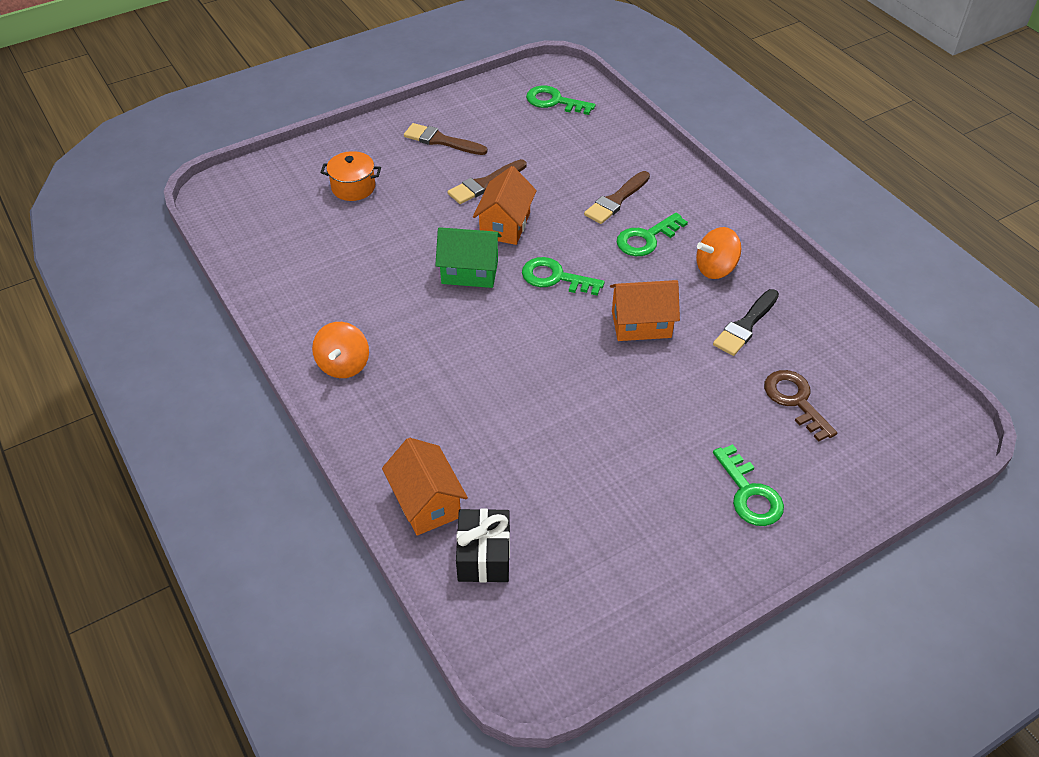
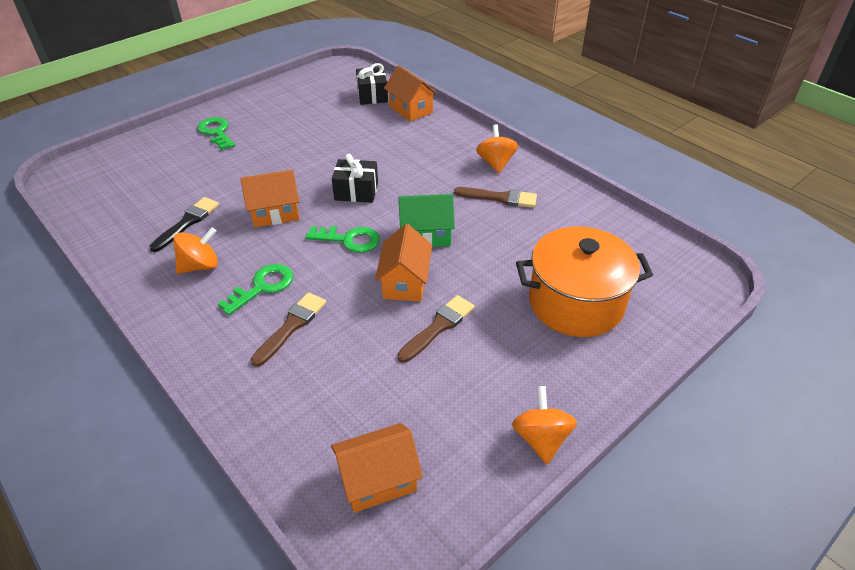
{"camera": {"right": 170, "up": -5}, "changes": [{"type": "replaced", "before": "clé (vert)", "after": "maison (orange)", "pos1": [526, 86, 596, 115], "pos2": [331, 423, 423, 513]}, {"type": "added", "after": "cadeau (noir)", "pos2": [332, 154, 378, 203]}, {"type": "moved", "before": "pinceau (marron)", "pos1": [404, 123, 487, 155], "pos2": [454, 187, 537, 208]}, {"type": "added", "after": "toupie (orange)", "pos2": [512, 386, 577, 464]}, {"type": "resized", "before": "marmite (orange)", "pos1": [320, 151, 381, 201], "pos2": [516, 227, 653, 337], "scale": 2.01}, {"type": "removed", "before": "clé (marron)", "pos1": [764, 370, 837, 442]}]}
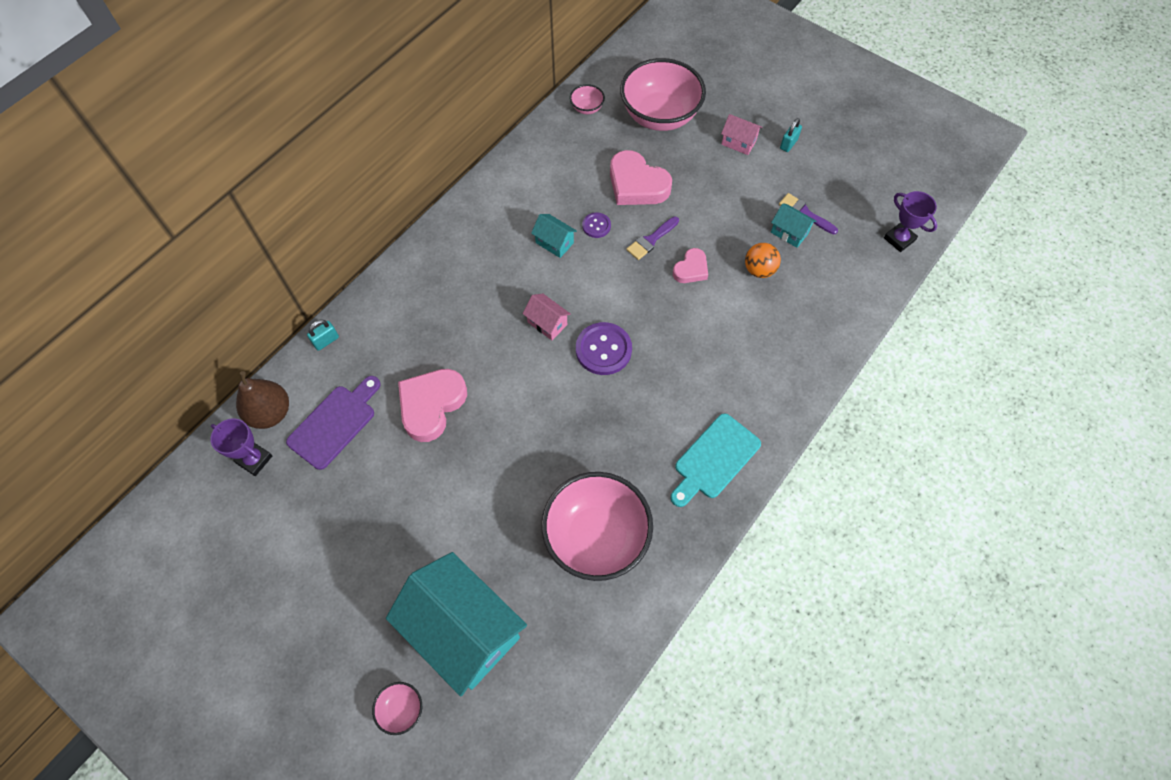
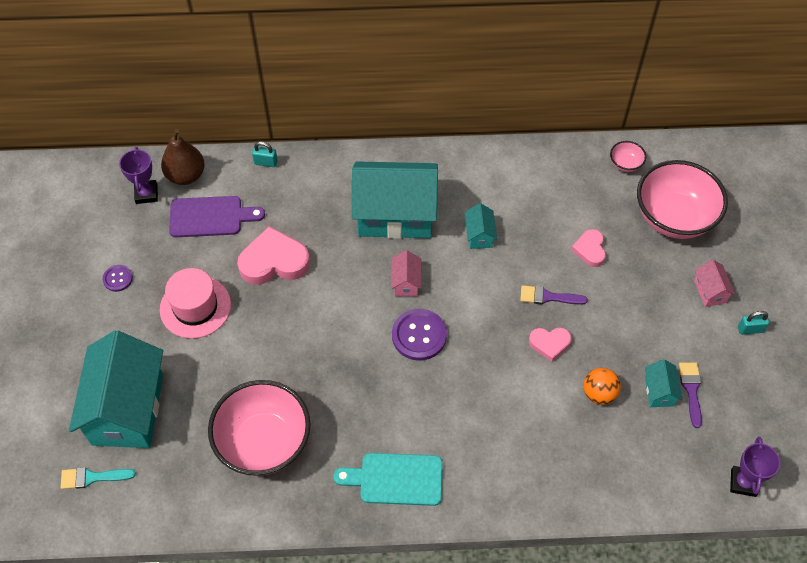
{"camera": {"right": 50, "up": -5}, "changes": [{"type": "added", "after": "pinceau (turquoise)", "pos2": [61, 467, 136, 489]}, {"type": "moved", "before": "bouton (violet)", "pos1": [582, 213, 611, 238], "pos2": [102, 265, 133, 292]}, {"type": "added", "after": "chapeau (rose)", "pos2": [160, 268, 231, 339]}, {"type": "added", "after": "maison (turquoise)", "pos2": [352, 161, 438, 239]}, {"type": "resized", "before": "cœur (rose)", "pos1": [610, 150, 672, 205], "pos2": [571, 229, 606, 267], "scale": 0.56}, {"type": "removed", "before": "bol (rose)", "pos1": [372, 682, 422, 735]}]}
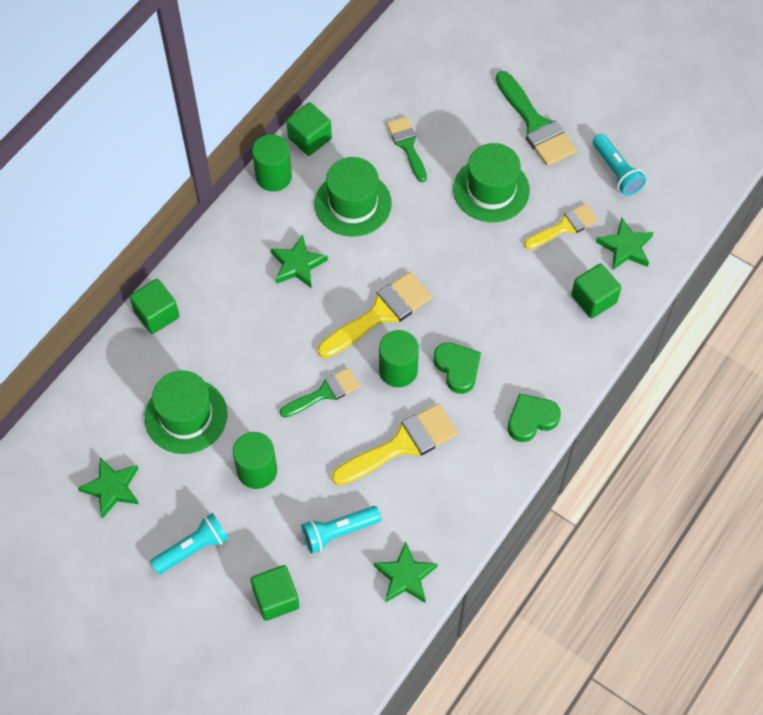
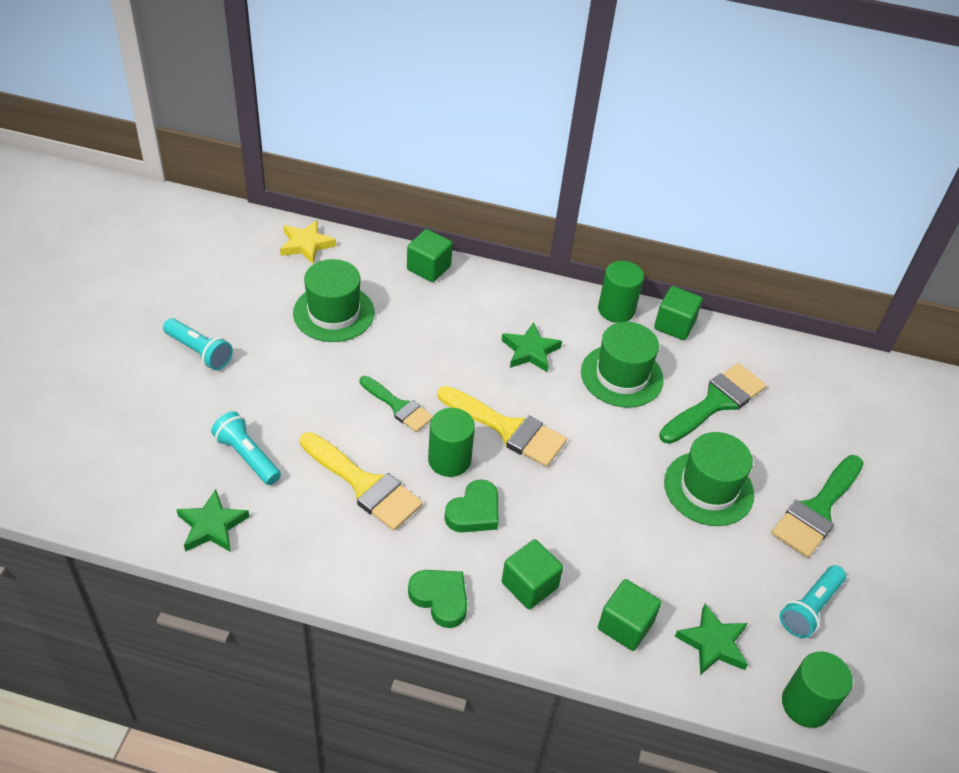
{"camera": {"right": 65, "up": -15}, "changes": [{"type": "added", "after": "étoile (jaune)", "pos2": [280, 220, 336, 264]}, {"type": "moved", "before": "cube (vert)", "pos1": [250, 565, 300, 621], "pos2": [502, 539, 563, 609]}, {"type": "resized", "before": "pinceau (vert)", "pos1": [387, 117, 427, 182], "pos2": [659, 363, 767, 444], "scale": 1.57}, {"type": "moved", "before": "cylindre (vert)", "pos1": [233, 432, 277, 489], "pos2": [782, 652, 853, 728]}, {"type": "removed", "before": "étoile (vert)", "pos1": [78, 457, 139, 519]}, {"type": "removed", "before": "pinceau (jaune)", "pos1": [524, 204, 598, 249]}]}
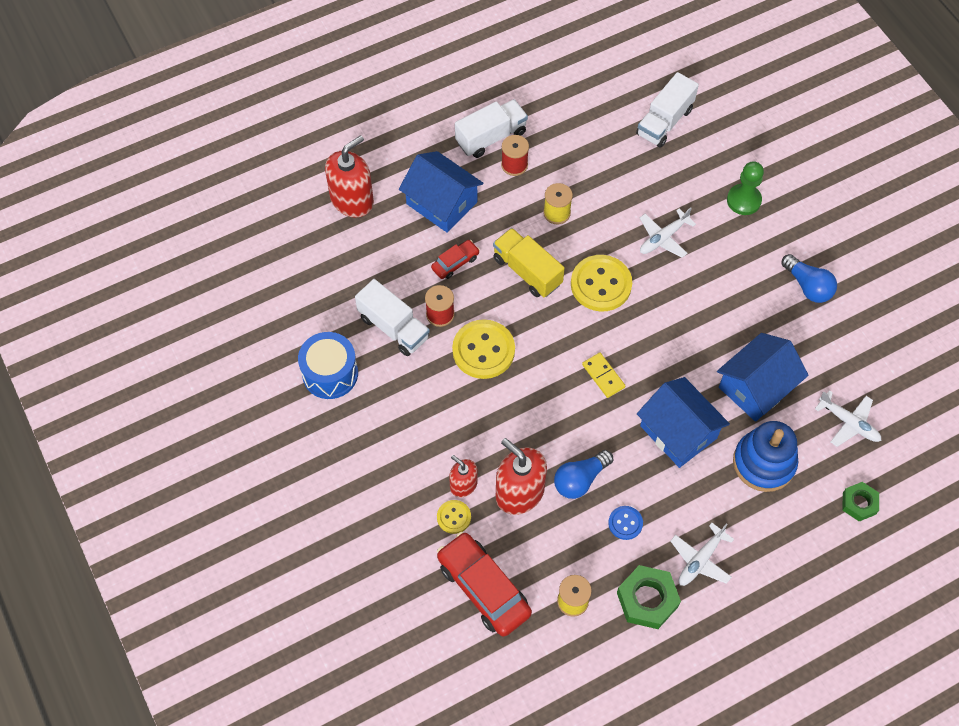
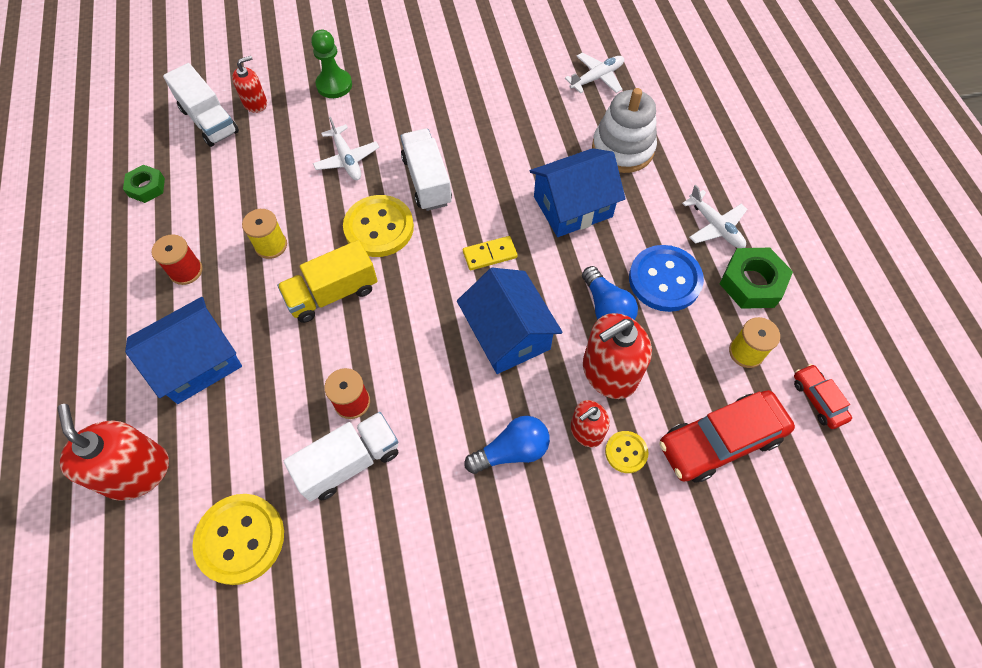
{"camera": {"right": -75, "up": 0}, "changes": [{"type": "moved", "before": "écrou (vert)", "pos1": [843, 482, 879, 521], "pos2": [123, 165, 165, 203]}, {"type": "moved", "before": "bouton (jaune)", "pos1": [452, 319, 515, 379], "pos2": [192, 494, 284, 585]}, {"type": "added", "after": "distributeur de savon (rouge)", "pos2": [232, 56, 267, 113]}, {"type": "moved", "before": "camion (blanc)", "pos1": [455, 99, 528, 158], "pos2": [400, 129, 452, 211]}, {"type": "moved", "before": "maison (bleu)", "pos1": [717, 333, 809, 422], "pos2": [457, 268, 563, 374]}, {"type": "moved", "before": "ampoule (bleu)", "pos1": [781, 254, 837, 303], "pos2": [464, 416, 550, 474]}, {"type": "recoloured", "before": "jouet à empiler (bleu)", "after": "jouet à empiler (blanc)", "pos1": [733, 421, 798, 492], "pos2": [592, 88, 657, 173]}, {"type": "resized", "before": "bouton (bleu)", "pos1": [608, 506, 643, 540], "pos2": [629, 245, 704, 312], "scale": 1.94}, {"type": "moved", "before": "voiture (rouge)", "pos1": [431, 240, 480, 279], "pos2": [794, 364, 852, 429]}, {"type": "removed", "before": "tambour (bleu)", "pos1": [298, 332, 358, 399]}]}
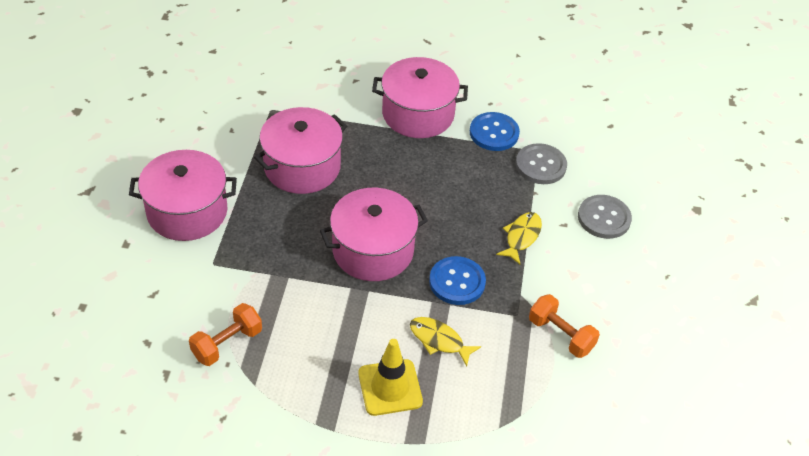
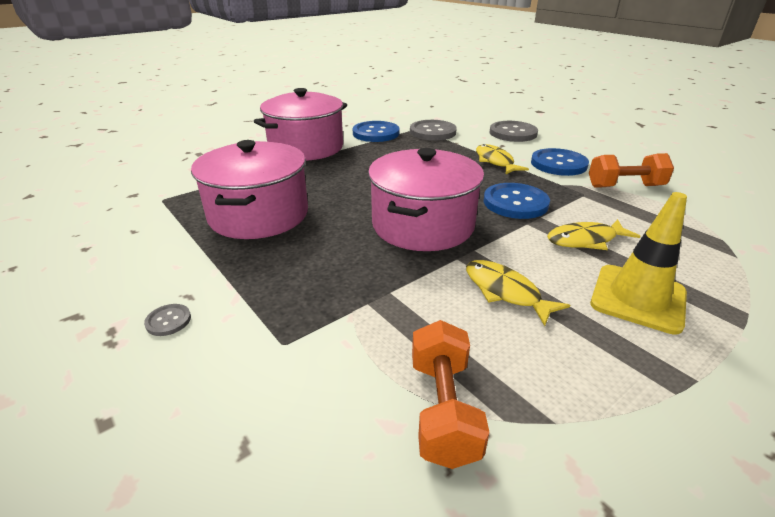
{"camera": {"right": -45, "up": -15}, "changes": [{"type": "replaced", "before": "marmite (rose)", "after": "bouton (gris)", "pos1": [129, 150, 237, 241], "pos2": [144, 304, 191, 336]}, {"type": "added", "after": "poisson (jaune)", "pos2": [466, 260, 570, 326]}, {"type": "added", "after": "bouton (bleu)", "pos2": [531, 148, 589, 176]}]}
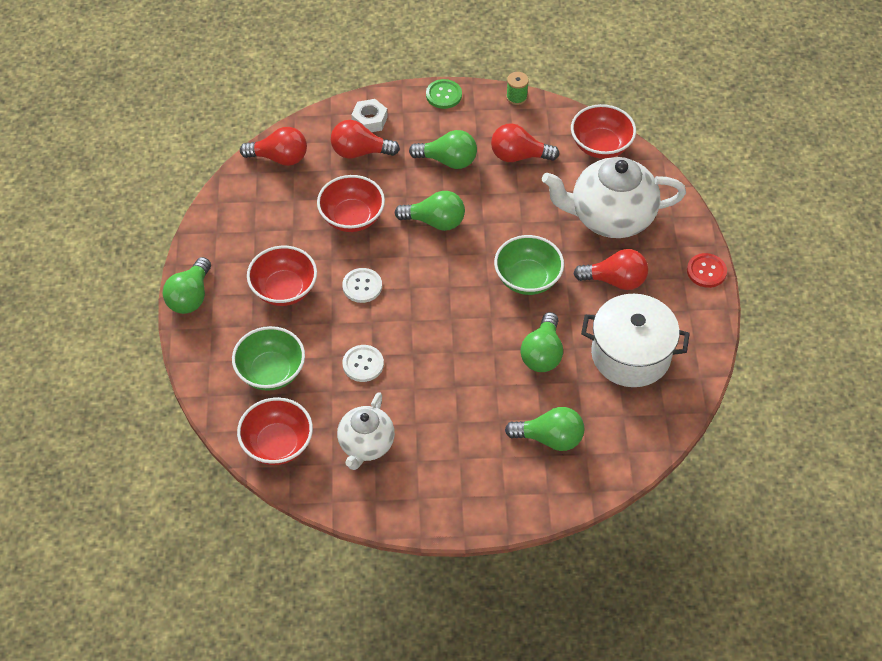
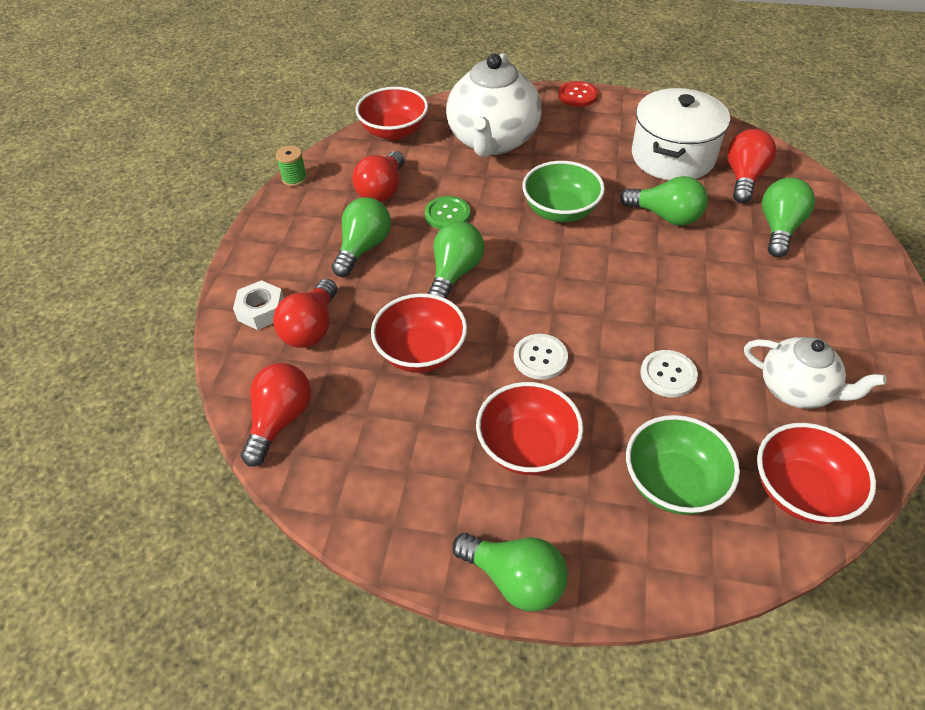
{"camera": {"right": -75, "up": -5}, "changes": [{"type": "moved", "before": "bouton (vert)", "pos1": [426, 79, 462, 109], "pos2": [425, 196, 470, 229]}, {"type": "moved", "before": "ampoule (rouge)", "pos1": [573, 249, 648, 290], "pos2": [727, 129, 776, 203]}]}
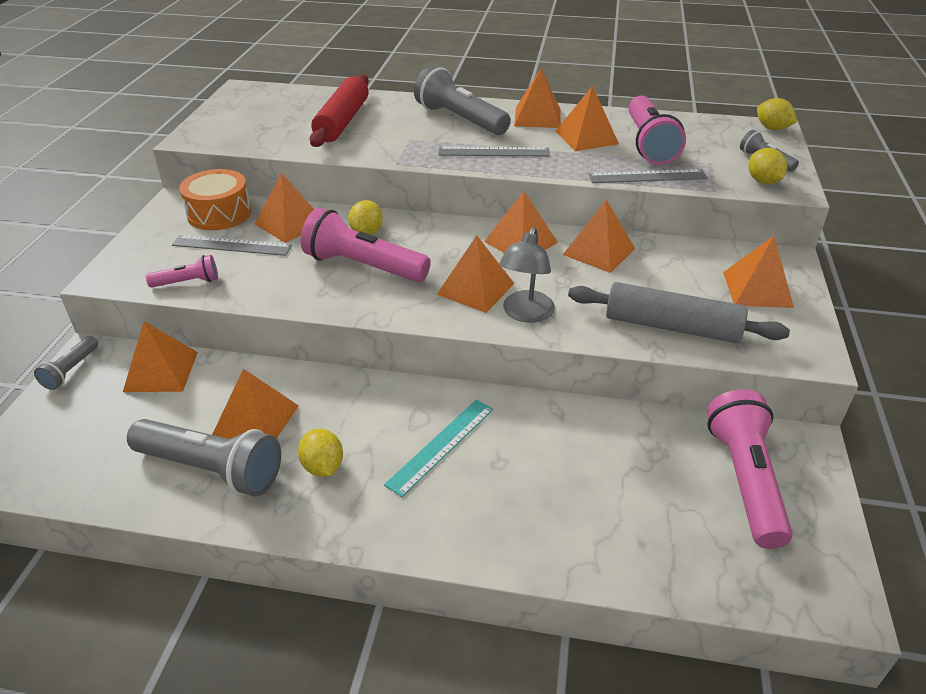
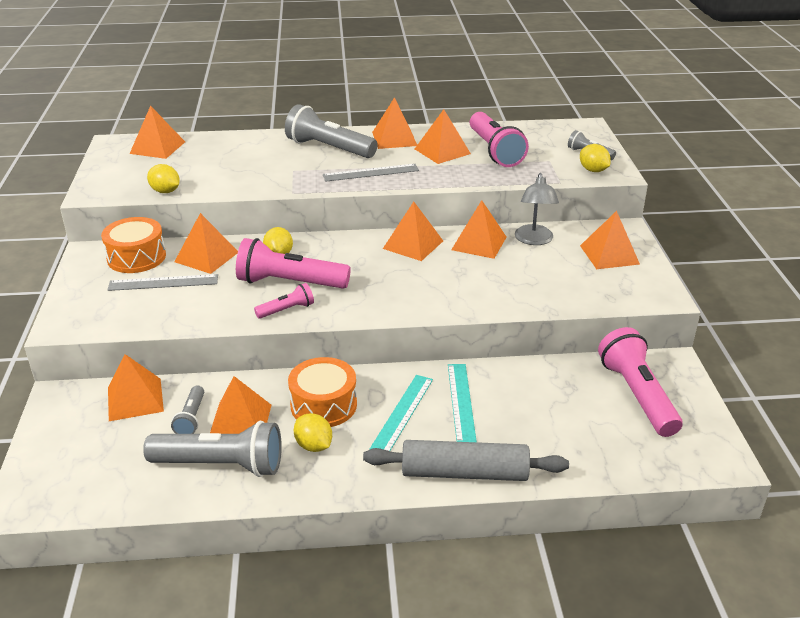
{"camera": {"right": -15, "up": -5}, "changes": [{"type": "moved", "before": "pyramide (orange)", "pos1": [437, 235, 515, 313], "pos2": [130, 106, 185, 159]}, {"type": "moved", "before": "citron (jaune)", "pos1": [757, 98, 797, 130], "pos2": [147, 164, 180, 193]}, {"type": "moved", "before": "lampe de poche (gris)", "pos1": [34, 336, 98, 390], "pos2": [171, 385, 204, 434]}, {"type": "moved", "before": "lampe de poche (rose)", "pos1": [146, 255, 218, 287], "pos2": [254, 283, 314, 319]}, {"type": "added", "after": "tambour (orange)", "pos2": [288, 357, 357, 427]}, {"type": "moved", "before": "rouleau à pâtisserie (gris)", "pos1": [568, 282, 790, 343], "pos2": [363, 440, 569, 481]}, {"type": "added", "after": "règle (turquoise)", "pos2": [448, 364, 477, 442]}, {"type": "moved", "before": "lampe (gris)", "pos1": [499, 227, 555, 323], "pos2": [515, 173, 559, 245]}, {"type": "removed", "before": "rouleau à pâtisserie (rouge)", "pos1": [310, 74, 369, 147]}, {"type": "removed", "before": "règle (gris)", "pos1": [588, 169, 708, 183]}]}
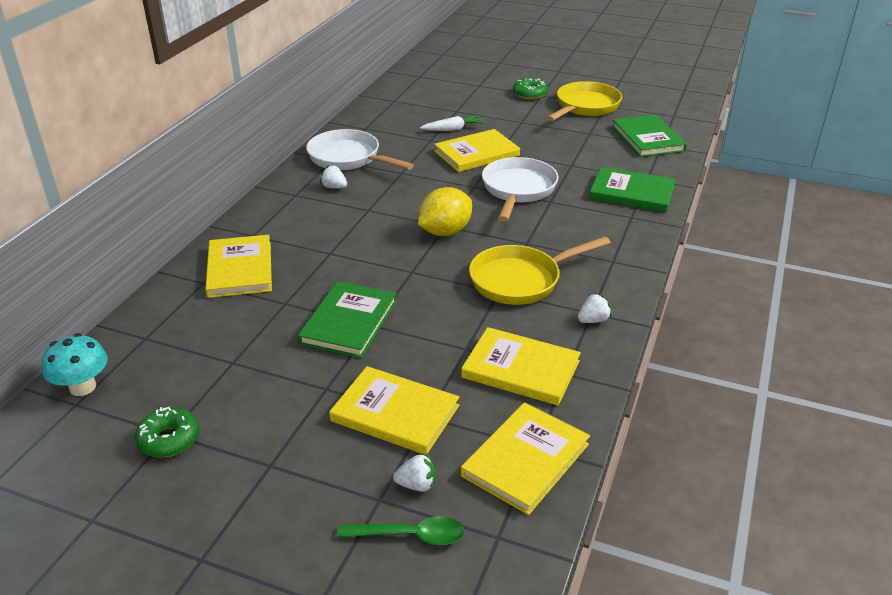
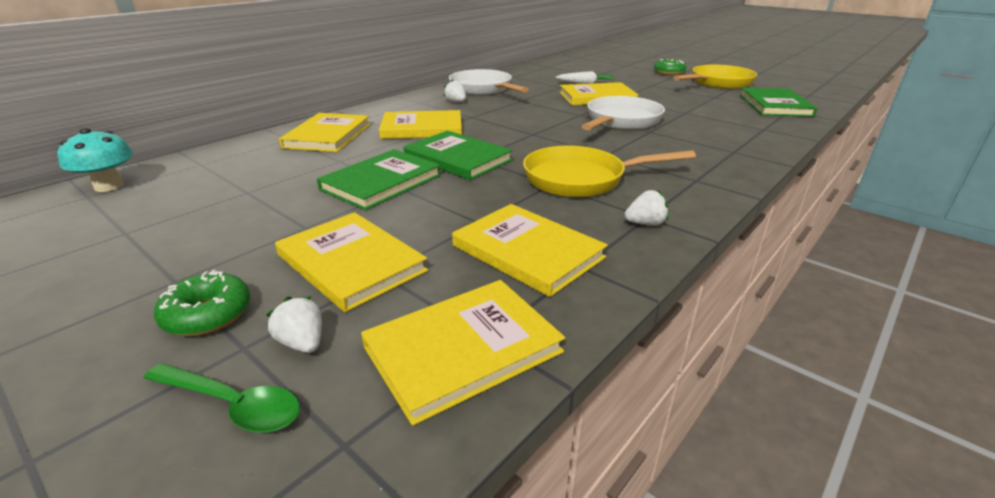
{"camera": {"right": 20, "up": -5}, "changes": [{"type": "moved", "before": "beignet (vert)", "pos1": [135, 407, 199, 457], "pos2": [154, 270, 250, 336]}, {"type": "turned", "before": "fraise (blanc)", "pos1": [393, 453, 436, 492], "pos2": [266, 296, 322, 353], "turn": -150}, {"type": "added", "after": "livre (jaune)", "pos2": [379, 110, 462, 139]}, {"type": "moved", "before": "livre (vert)", "pos1": [589, 167, 676, 212], "pos2": [404, 131, 513, 180]}, {"type": "removed", "before": "citron (jaune)", "pos1": [418, 187, 472, 236]}]}
